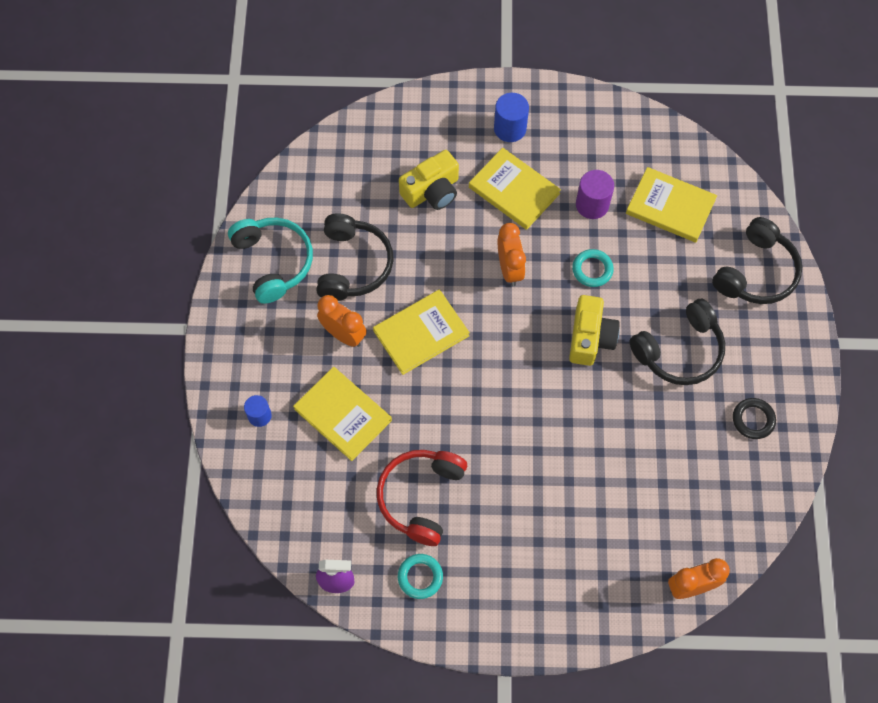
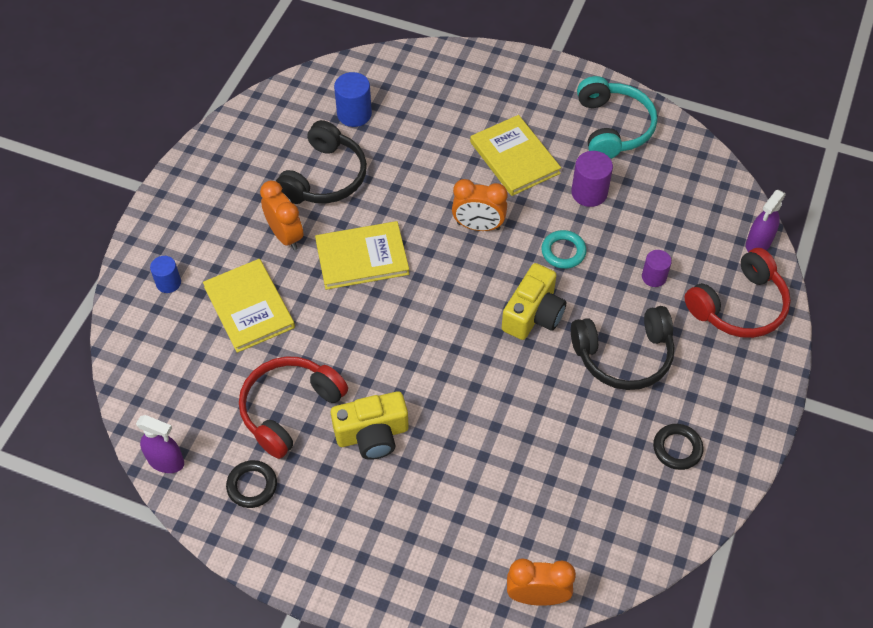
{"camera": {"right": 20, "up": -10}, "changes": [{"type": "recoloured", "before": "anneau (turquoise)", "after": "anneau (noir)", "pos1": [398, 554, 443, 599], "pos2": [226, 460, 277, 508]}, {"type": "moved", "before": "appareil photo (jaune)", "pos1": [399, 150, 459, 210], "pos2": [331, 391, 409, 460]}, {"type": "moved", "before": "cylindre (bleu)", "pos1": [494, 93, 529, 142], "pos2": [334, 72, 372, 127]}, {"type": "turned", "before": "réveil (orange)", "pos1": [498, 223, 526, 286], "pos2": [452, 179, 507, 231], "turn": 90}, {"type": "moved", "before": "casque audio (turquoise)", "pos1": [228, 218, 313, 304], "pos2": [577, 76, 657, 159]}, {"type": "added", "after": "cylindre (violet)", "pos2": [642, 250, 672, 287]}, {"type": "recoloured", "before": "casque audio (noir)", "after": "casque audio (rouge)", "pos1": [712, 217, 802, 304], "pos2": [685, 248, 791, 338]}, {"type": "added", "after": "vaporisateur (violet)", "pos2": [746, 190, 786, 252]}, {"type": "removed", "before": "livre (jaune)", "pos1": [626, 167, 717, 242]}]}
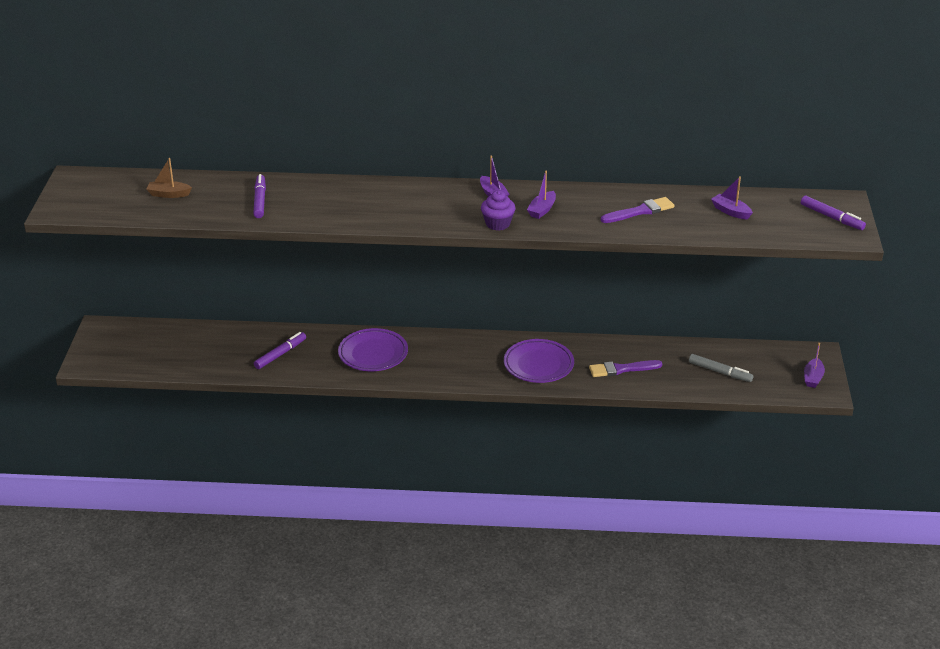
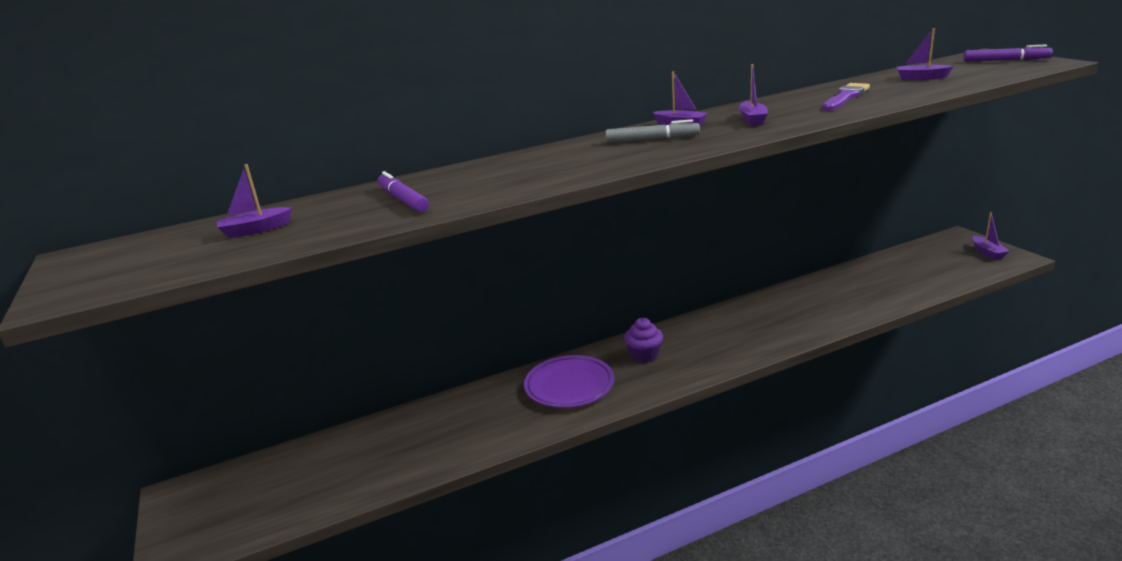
{"camera": {"right": -25, "up": -10}, "changes": [{"type": "recoloured", "before": "bateau (marron)", "after": "bateau (violet)", "pos1": [146, 158, 192, 198], "pos2": [217, 164, 292, 239]}, {"type": "moved", "before": "feutre (gris)", "pos1": [689, 354, 753, 382], "pos2": [605, 119, 700, 143]}, {"type": "moved", "before": "muffin (violet)", "pos1": [481, 190, 516, 231], "pos2": [624, 318, 663, 363]}, {"type": "removed", "before": "feutre (violet)", "pos1": [254, 332, 306, 369]}, {"type": "removed", "before": "assiette (violet)", "pos1": [504, 339, 574, 383]}, {"type": "removed", "before": "pinceau (violet)", "pos1": [589, 360, 662, 377]}]}
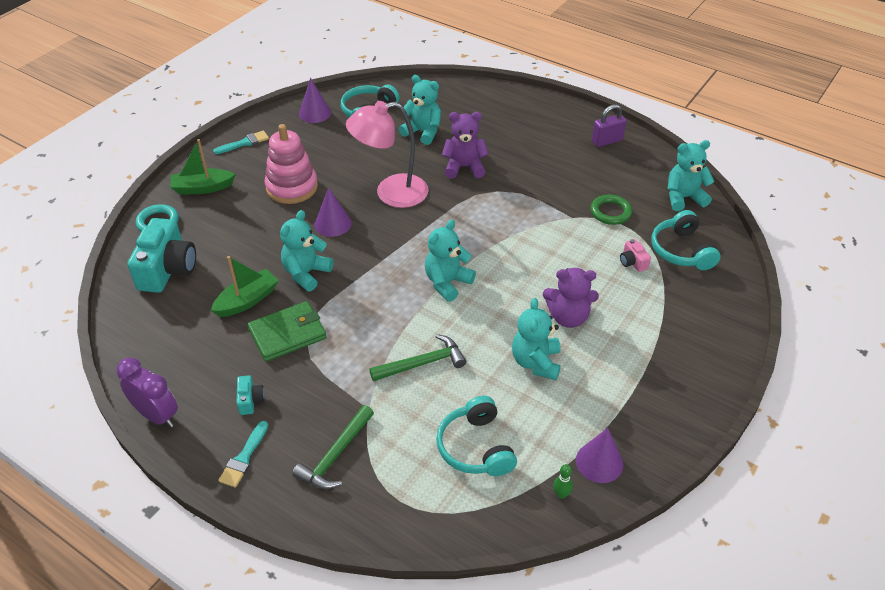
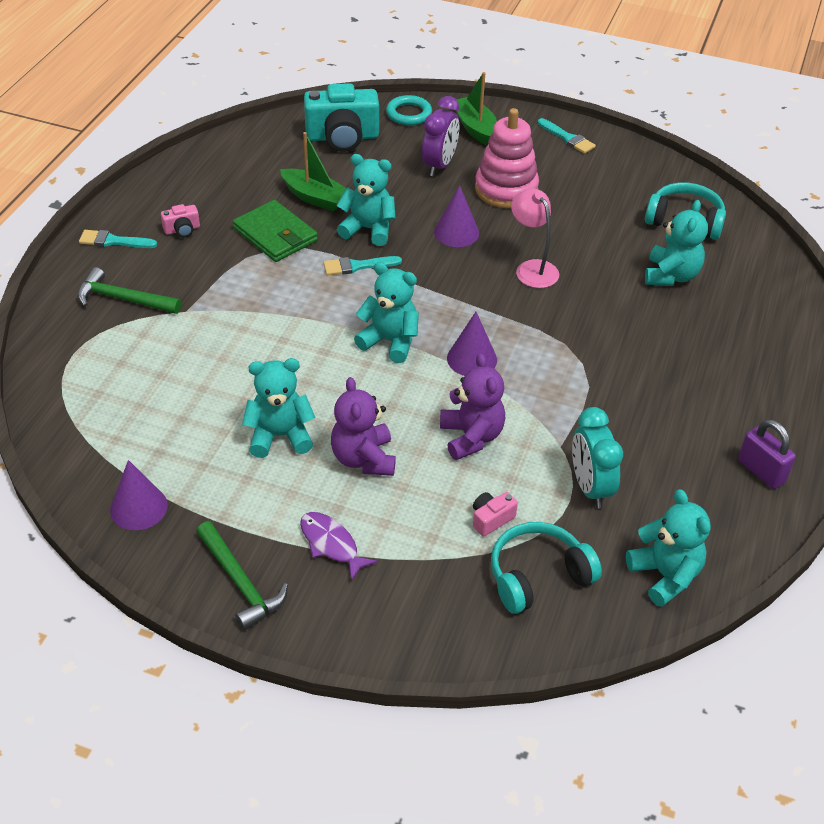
{"camera": {"right": 75, "up": 0}, "changes": [{"type": "recoloured", "before": "appareil photo (turquoise)", "after": "appareil photo (rose)", "pos1": [237, 375, 265, 415], "pos2": [161, 204, 200, 237]}, {"type": "moved", "before": "marteau (vert)", "pos1": [369, 334, 466, 381], "pos2": [196, 522, 288, 630]}, {"type": "added", "after": "poisson (violet)", "pos2": [300, 512, 378, 581]}, {"type": "added", "after": "pinceau (turquoise)", "pos2": [323, 256, 402, 275]}, {"type": "moved", "before": "réveil (violet)", "pos1": [117, 358, 178, 427], "pos2": [422, 96, 459, 176]}, {"type": "moved", "before": "ours en peluche (violet)", "pos1": [442, 112, 489, 179], "pos2": [440, 353, 505, 460]}, {"type": "moved", "before": "cône (violet)", "pos1": [299, 78, 331, 123], "pos2": [447, 312, 497, 376]}, {"type": "resized", "before": "lampe (rose)", "pos1": [346, 101, 429, 208], "pos2": [511, 189, 559, 288], "scale": 0.64}, {"type": "replaced", "before": "anneau (vert)", "after": "réveil (turquoise)", "pos1": [591, 195, 632, 225], "pos2": [572, 407, 623, 508]}, {"type": "removed", "before": "casque audio (turquoise)", "pos1": [436, 396, 517, 476]}, {"type": "removed", "before": "quille (vert)", "pos1": [553, 464, 573, 499]}]}
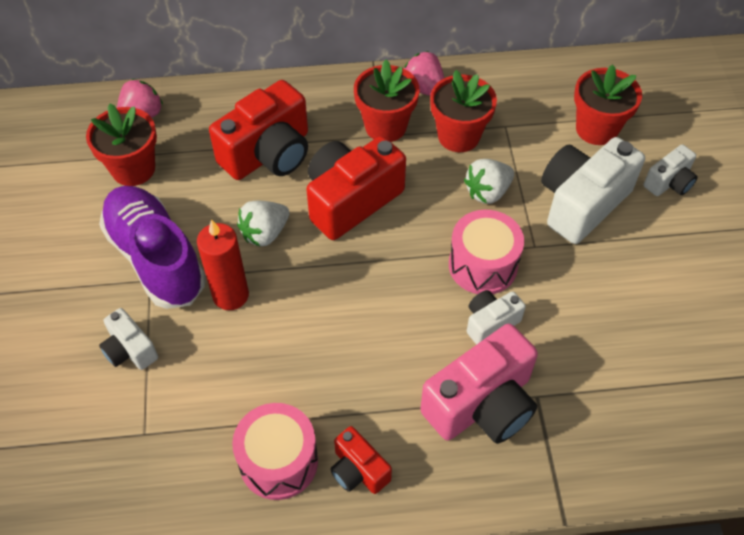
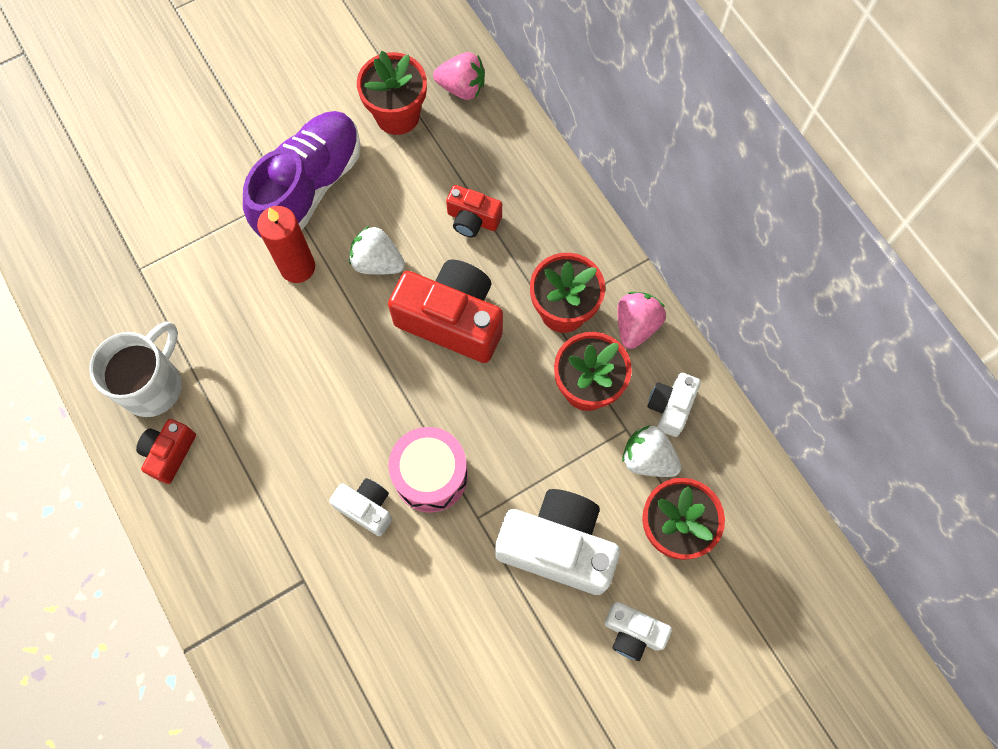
{"camera": {"right": 65, "up": 15}, "changes": [{"type": "replaced", "before": "tambour (rose)", "after": "tasse (blanc)", "pos1": [232, 403, 318, 500], "pos2": [89, 321, 182, 417]}, {"type": "resized", "before": "appareil photo (rouge)", "pos1": [209, 80, 308, 180], "pos2": [446, 185, 502, 237], "scale": 0.52}, {"type": "moved", "before": "fraise (blanc)", "pos1": [464, 159, 514, 204], "pos2": [622, 425, 681, 477]}, {"type": "moved", "before": "appareil photo (blanc)", "pos1": [99, 308, 158, 370], "pos2": [647, 373, 701, 437]}, {"type": "removed", "before": "appareil photo (rose)", "pos1": [420, 324, 538, 444]}]}
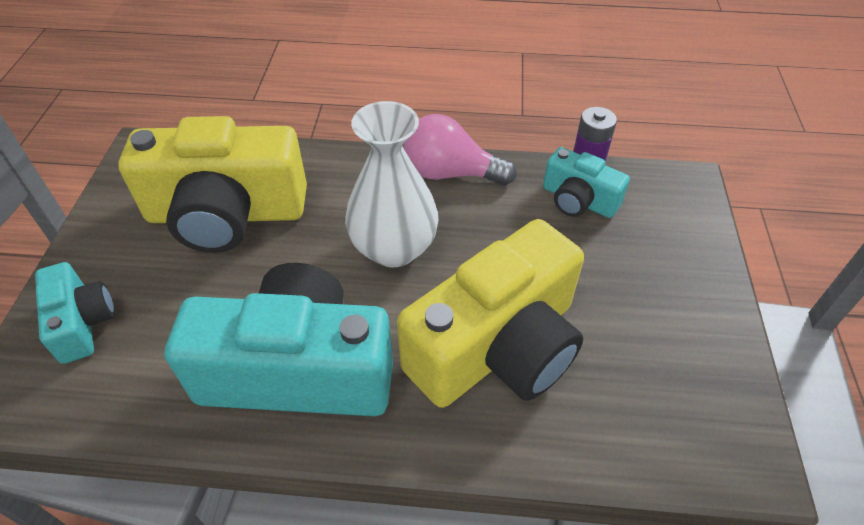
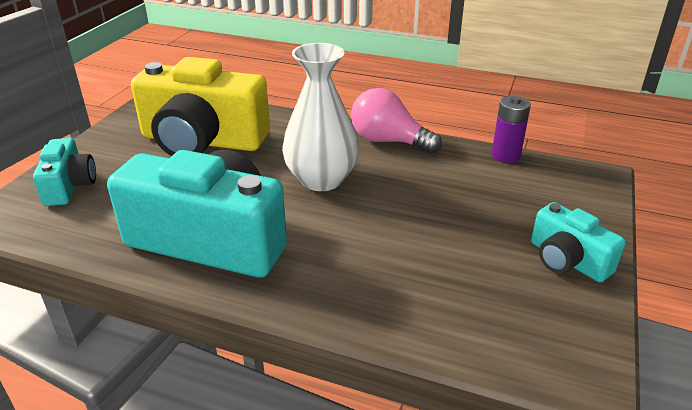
{"camera": {"right": 15, "up": -15}, "changes": [{"type": "moved", "before": "appareil photo (turquoise)", "pos1": [543, 147, 630, 218], "pos2": [531, 202, 626, 282]}, {"type": "removed", "before": "appareil photo (jaune)", "pos1": [397, 219, 584, 408]}]}
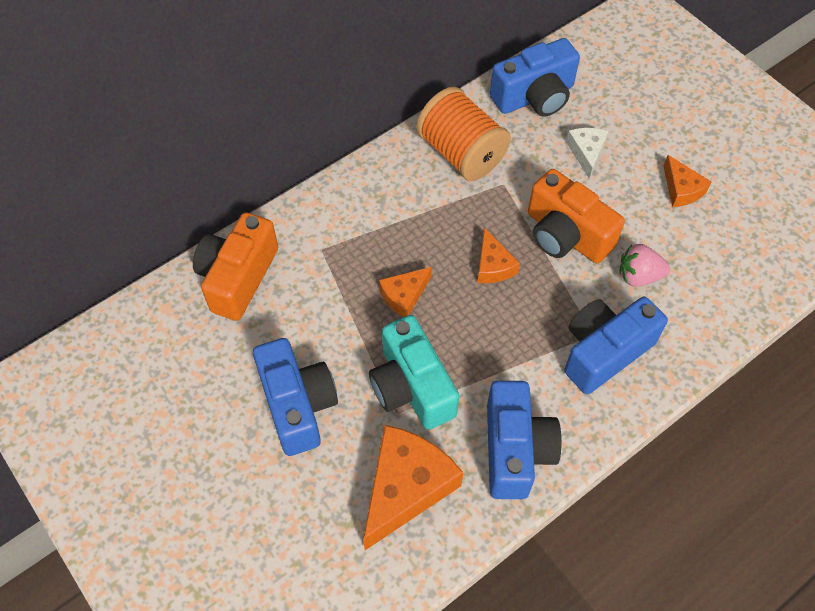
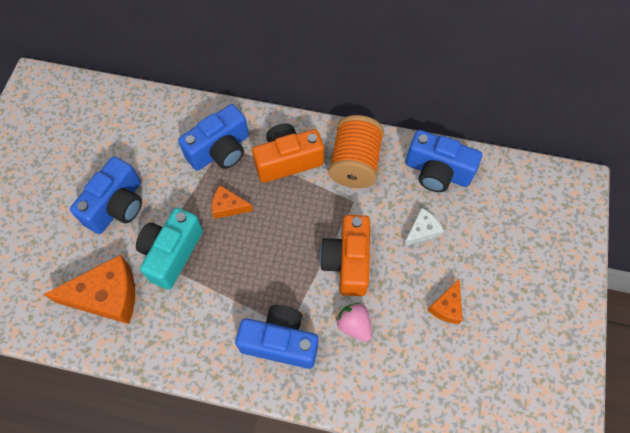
{"camera": {"right": 50, "up": 5}, "changes": [{"type": "moved", "before": "appareil photo (bleu)", "pos1": [487, 381, 562, 499], "pos2": [178, 104, 249, 171]}, {"type": "moved", "before": "appareil photo (orange)", "pos1": [193, 213, 278, 321], "pos2": [252, 123, 324, 183]}, {"type": "removed", "before": "fromage (orange)", "pos1": [477, 228, 520, 283]}]}
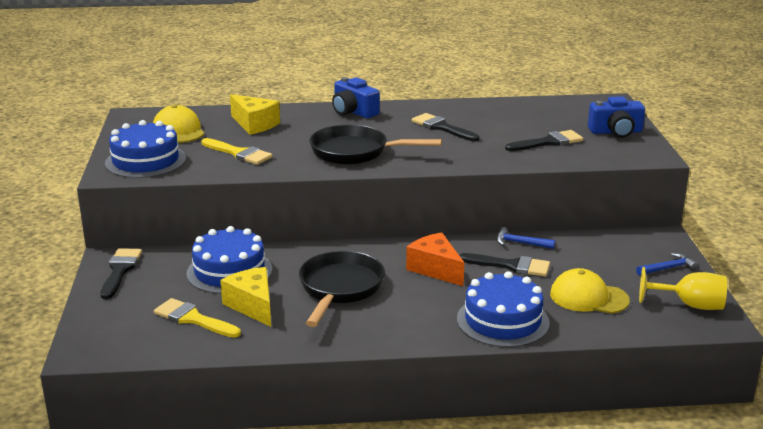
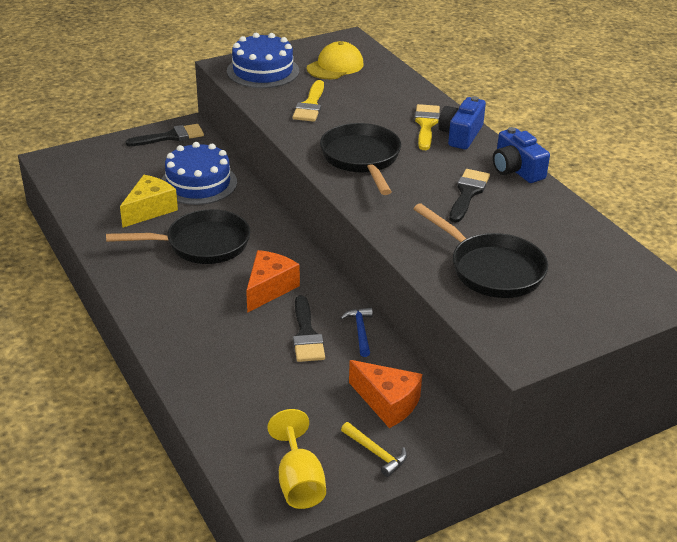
{"camera": {"right": 65, "up": 10}, "changes": [{"type": "recoloured", "before": "marteau (bleu)", "after": "marteau (jaune)", "pos1": [636, 253, 698, 276], "pos2": [341, 422, 407, 477]}, {"type": "added", "after": "fromage (orange)", "pos2": [349, 360, 422, 428]}, {"type": "replaced", "before": "pinceau (noir)", "after": "poêle (noir)", "pos1": [505, 130, 583, 151], "pos2": [413, 203, 548, 298]}, {"type": "moved", "before": "pinceau (jaune)", "pos1": [154, 298, 241, 338], "pos2": [415, 104, 440, 150]}, {"type": "moved", "before": "appareil photo (bleu)", "pos1": [588, 96, 645, 138], "pos2": [493, 127, 550, 183]}, {"type": "removed", "before": "fromage (jaune)", "pos1": [230, 94, 280, 135]}, {"type": "removed", "before": "gâteau (bleu)", "pos1": [457, 271, 550, 347]}, {"type": "removed", "before": "casquette (jaune)", "pos1": [550, 268, 630, 314]}]}
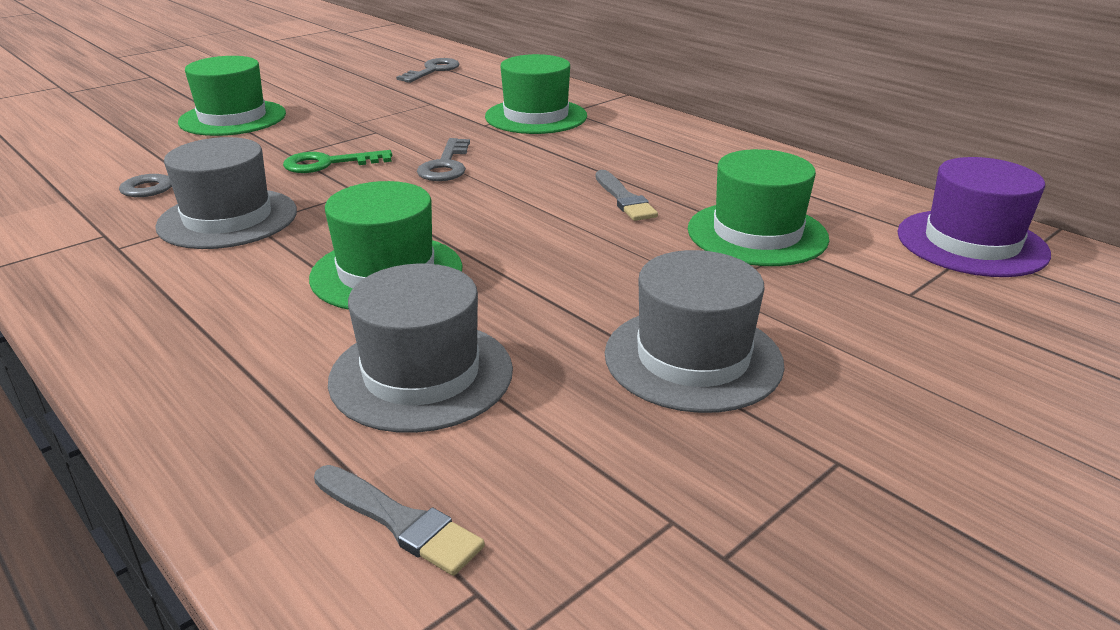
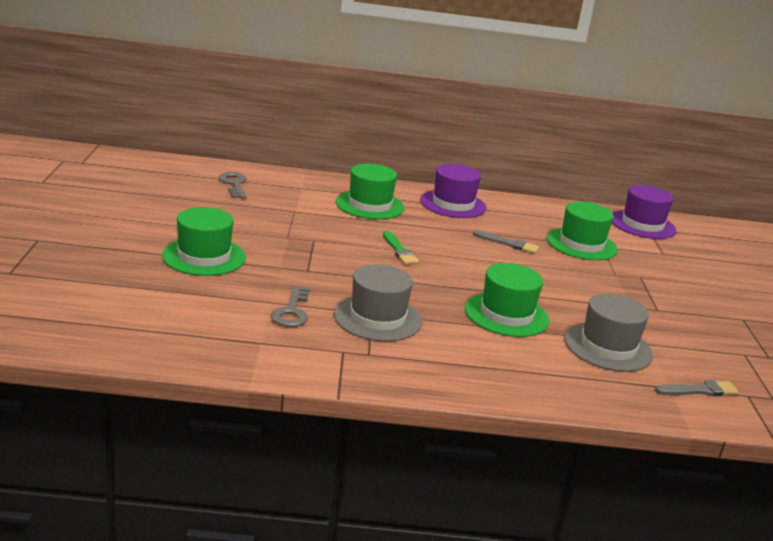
{"camera": {"right": -50, "up": -5}, "changes": [{"type": "replaced", "before": "clé (gris)", "after": "pinceau (vert)", "pos1": [417, 138, 470, 181], "pos2": [383, 231, 419, 265]}, {"type": "added", "after": "chapeau (violet)", "pos2": [420, 164, 487, 218]}, {"type": "removed", "before": "clé (vert)", "pos1": [283, 150, 392, 173]}, {"type": "removed", "before": "chapeau (gris)", "pos1": [605, 250, 784, 413]}]}
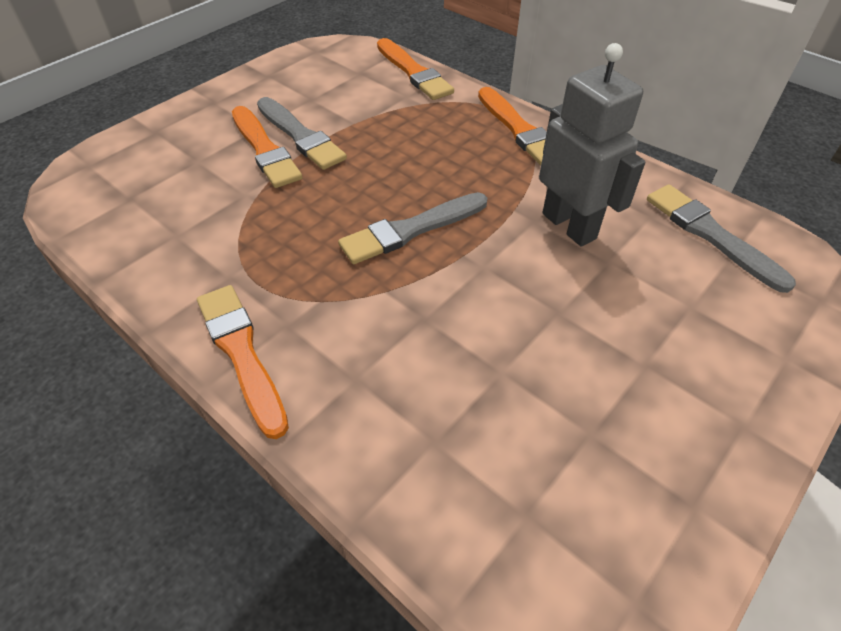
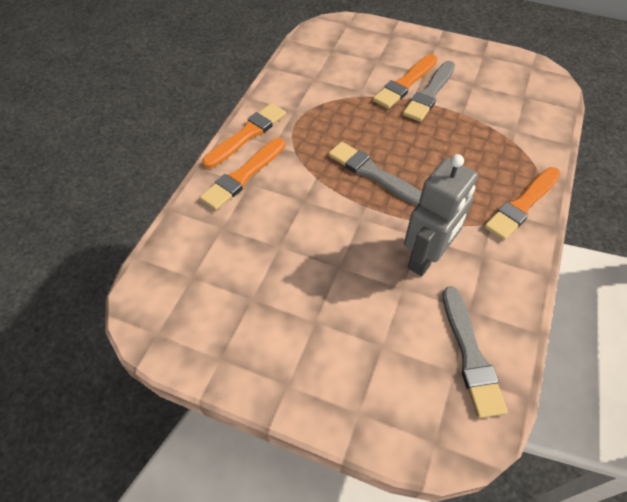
{"camera": {"right": 70, "up": 5}, "changes": [{"type": "moved", "before": "pinceau (orange)", "pos1": [377, 38, 454, 100], "pos2": [199, 138, 285, 210]}, {"type": "turned", "before": "pinceau (gris)", "pos1": [647, 185, 796, 293], "pos2": [443, 286, 508, 418], "turn": 135}]}
